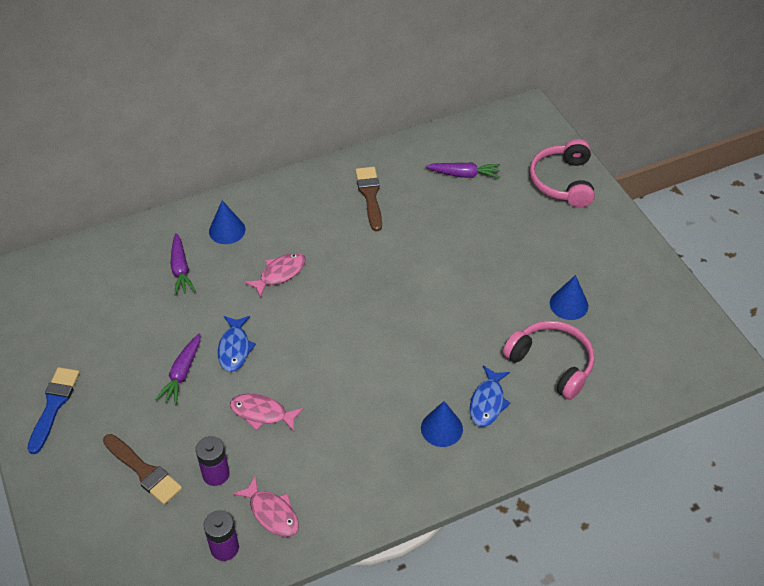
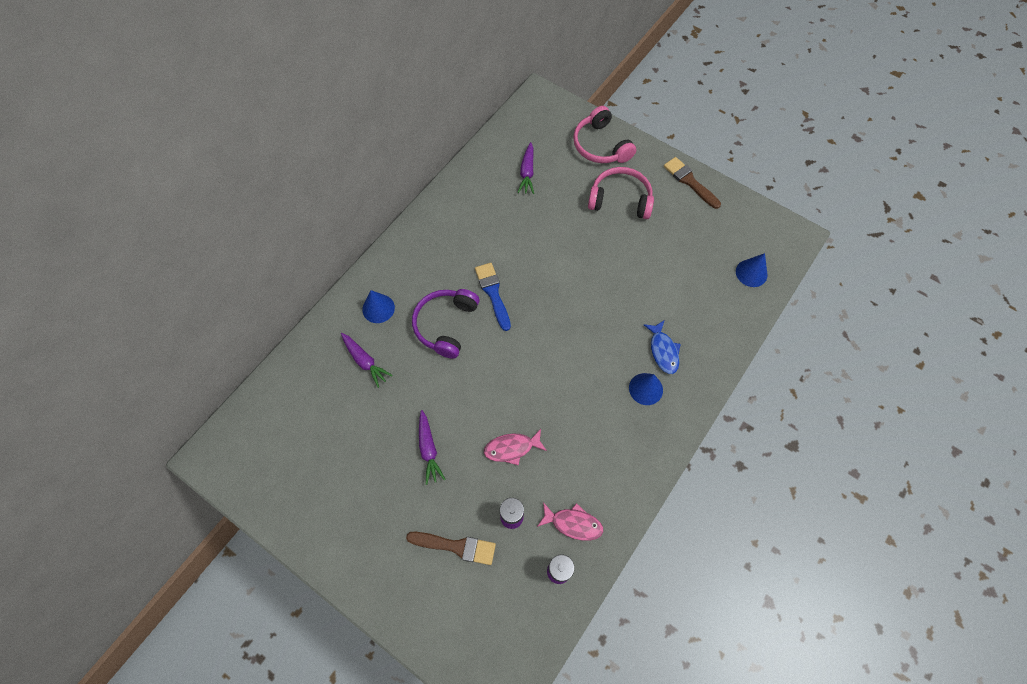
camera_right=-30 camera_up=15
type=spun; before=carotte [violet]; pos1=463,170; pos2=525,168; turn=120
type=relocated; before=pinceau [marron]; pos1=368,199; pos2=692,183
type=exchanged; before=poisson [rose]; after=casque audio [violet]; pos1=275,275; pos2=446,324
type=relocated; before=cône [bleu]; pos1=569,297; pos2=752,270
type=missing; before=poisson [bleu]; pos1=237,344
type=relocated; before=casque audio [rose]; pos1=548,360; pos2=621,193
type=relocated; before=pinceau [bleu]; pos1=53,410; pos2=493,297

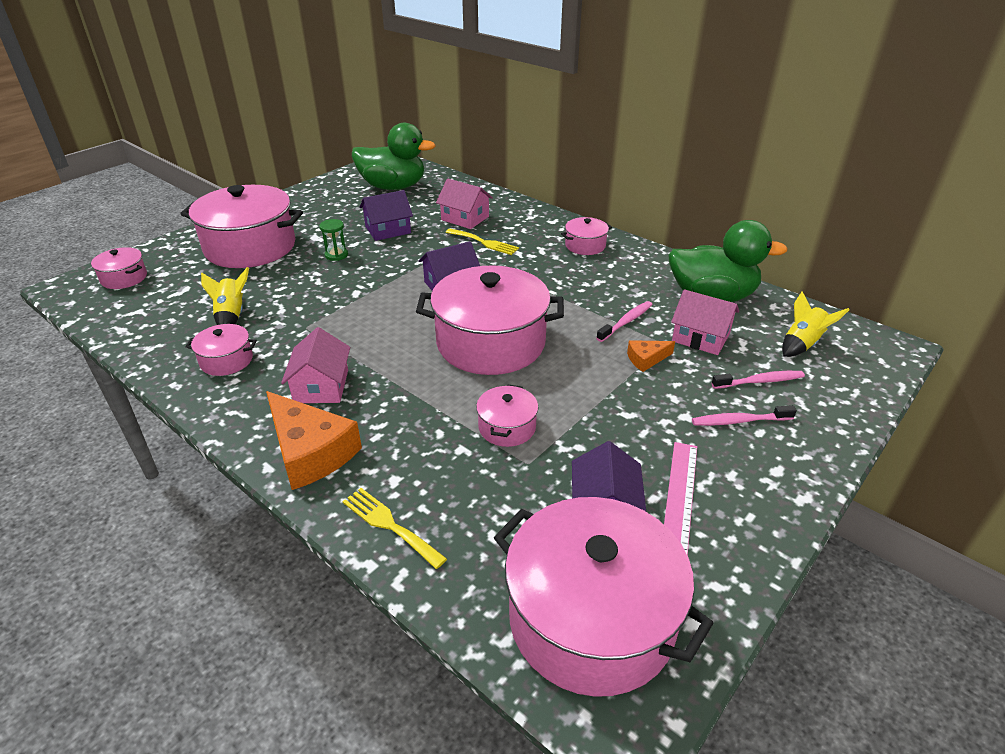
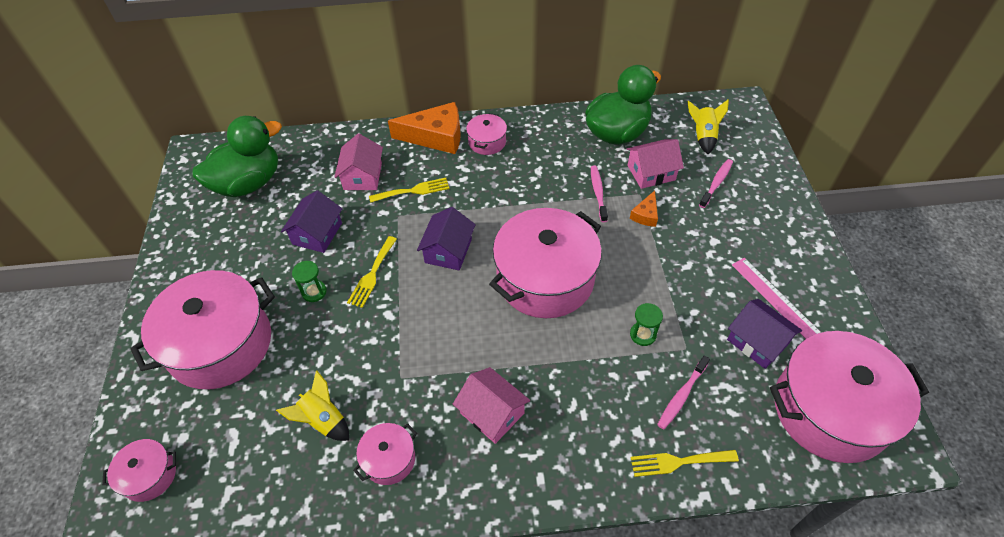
camera_right=-45 camera_up=15
type=spun; before=maison [rose]; pos1=464,203; pos2=358,162; turn=-75
type=exchanged; before=marmite [rose]; after=sablier [vert]; pos1=507,416; pos2=646,324
type=relocated; before=fromage [orange]; pos1=314,440; pos2=424,128
type=relocated; before=brosse à dents [rose]; pos1=744,415; pos2=683,392
type=appeared; after=fourchette [jaune]; pos2=372,272

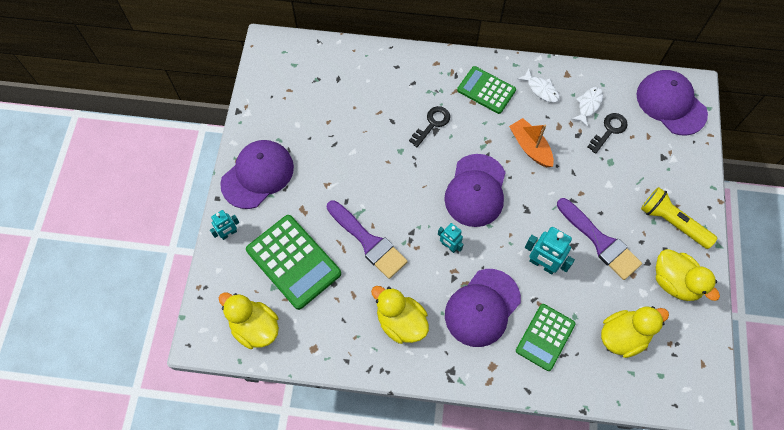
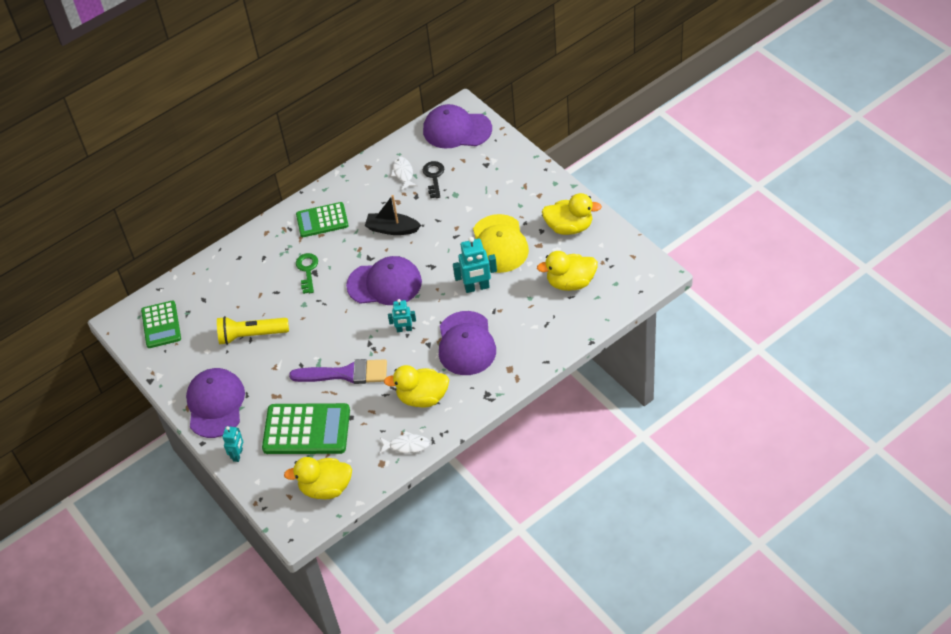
camera_right=-40 camera_up=-15
type=relocated; before=poisson [blanc]; pos1=538,86; pos2=405,442
type=colour; before=clé [noir]; after=clé [vert]; pos1=429,126; pos2=307,273
type=colour; before=bateau [orange]; after=bateau [noir]; pos1=531,142; pos2=393,215
type=spun; before=casquette [violet]; pos1=475,190; pos2=384,280; turn=-60
type=relocated; before=lampe de poche [jaune]; pos1=679,218; pos2=253,330
type=exchanged; before=pinceau [violet]; after=casquette [jaune]; pos1=599,239; pos2=501,243
type=relocated; before=calculatrice [vert]; pos1=546,337; pos2=161,324
type=spun; before=canard [jaune]; pos1=635,332; pos2=567,271; turn=-120

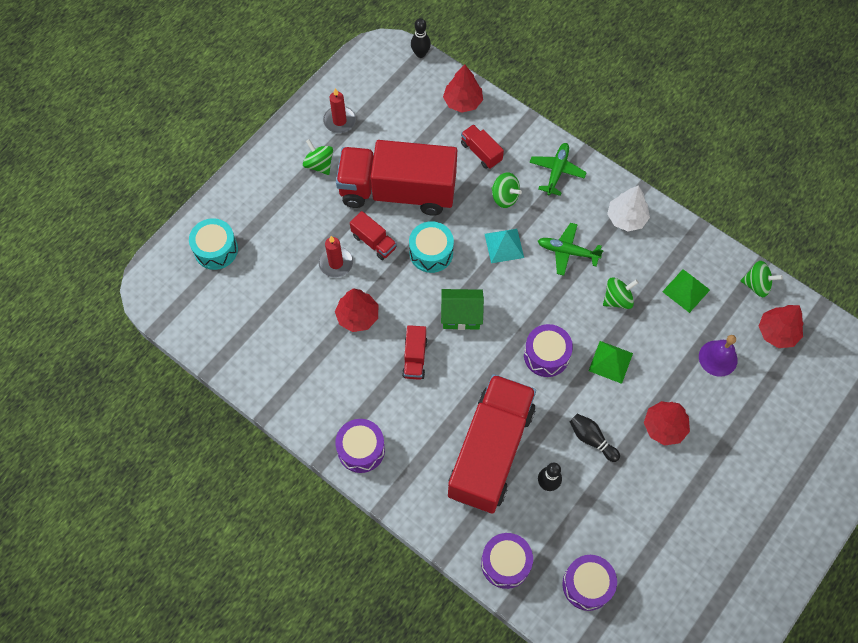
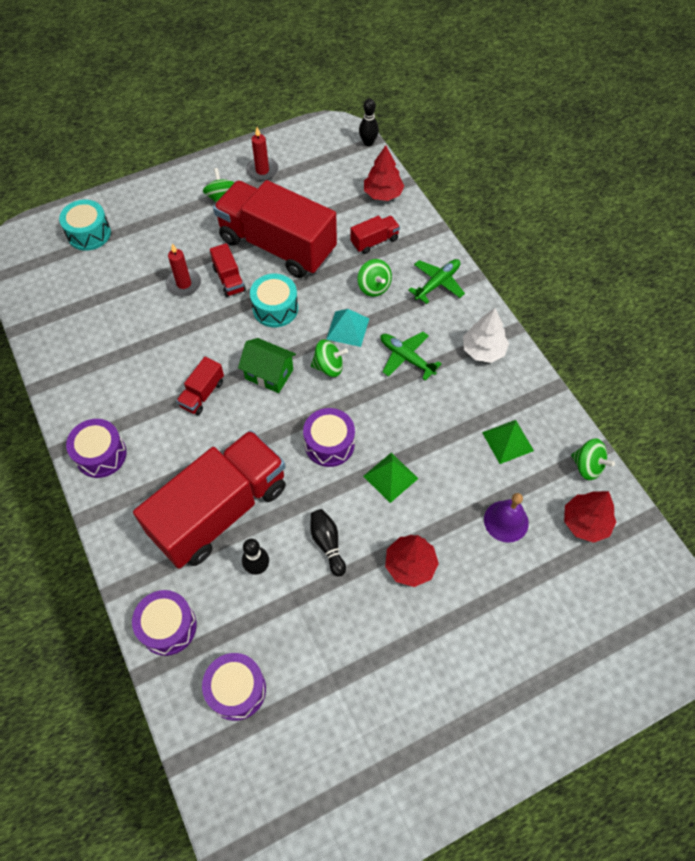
camera_right=25 camera_up=-5
type=spun; before=camion [rouge]; pos1=482,146; pos2=375,235; turn=75
type=relocated; before=toupie [vert]; pos1=621,293; pos2=329,358
type=missing; before=arbre [rouge]; pos1=356,310

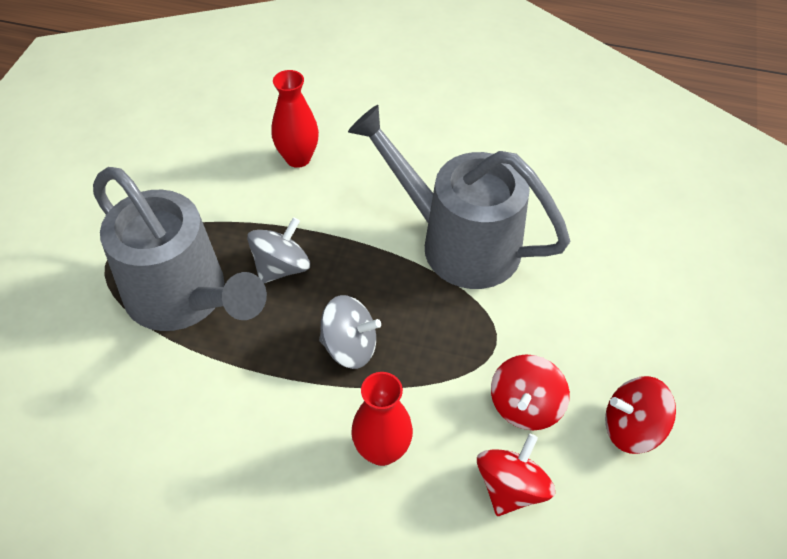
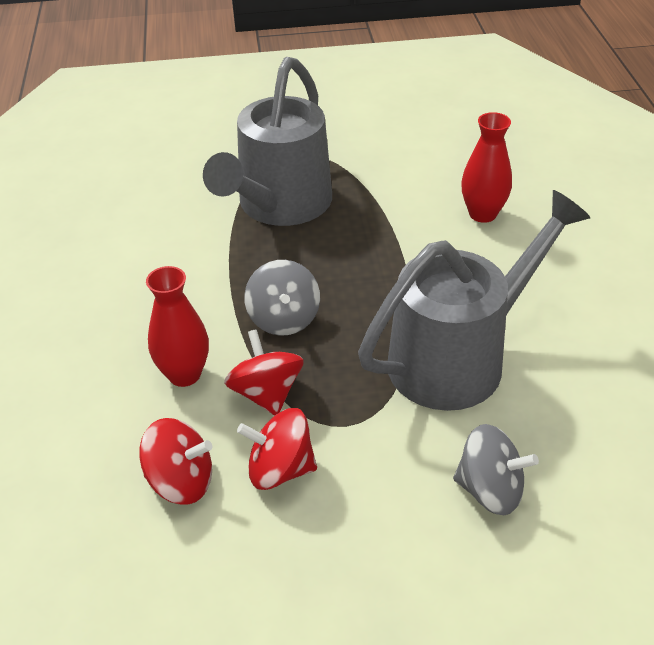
camera_right=70 camera_up=-10
type=spun; before=arrosoir [gris]; pos1=459,197; pos2=474,300; turn=45
type=relocated; before=toupie [gris]; pos1=278,250; pos2=496,469
type=relocated; before=toupie [rouge]; pos1=640,415; pos2=264,372

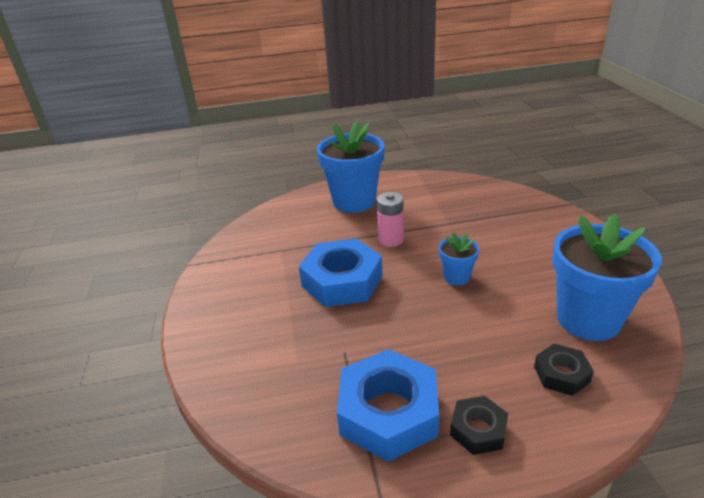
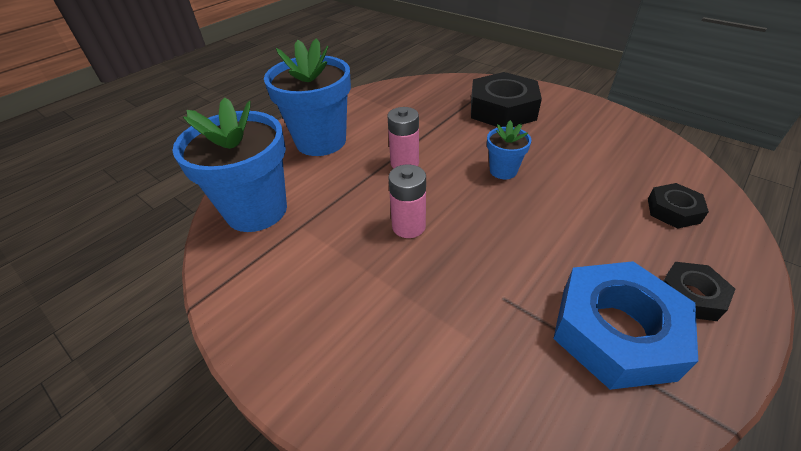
camera_right=-40 camera_up=10
type=relocated; before=pot de fleurs [bleu]; pos1=607,277; pos2=230,164
type=exchanged; before=écrou [bleu]; after=pile [rose]; pos1=341,273; pos2=407,201
type=appeared; after=écrou [noir]; pos2=506,99

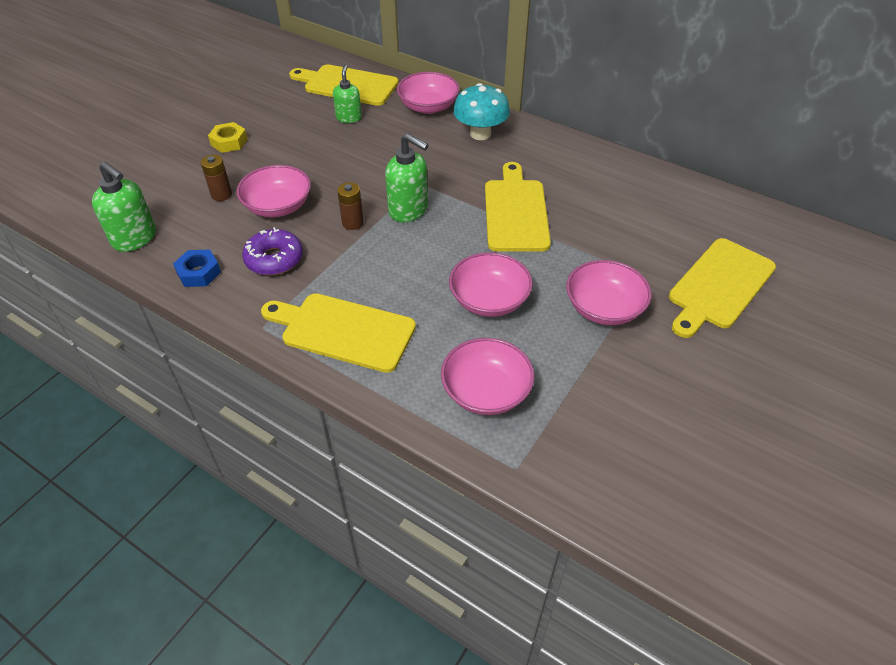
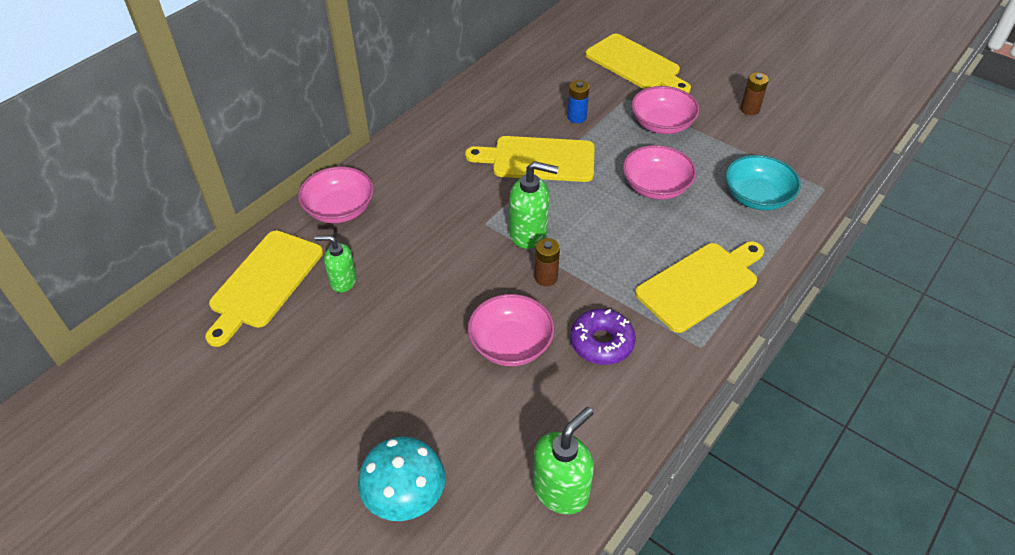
camera_right=-85 camera_up=0
type=relocated; before=champignon [turquoise]; pos1=481,111; pos2=401,479
type=missing; before=écrou [jaune]; pos1=228,137
type=spun; before=distributeur de savon [vert]; pos1=406,177; pos2=534,205; turn=60
type=relocated; before=pile [marron]; pos1=216,178; pos2=754,94
type=missing; before=écrou [bleu]; pos1=197,268
type=spun; before=planche à découper [jaune]; pos1=338,333; pos2=699,287; turn=-150
type=colour; before=bol [rose]; after=bol [turquoise]; pos1=487,376; pos2=763,182
type=appeared; after=pile [bleu]; pos2=578,101

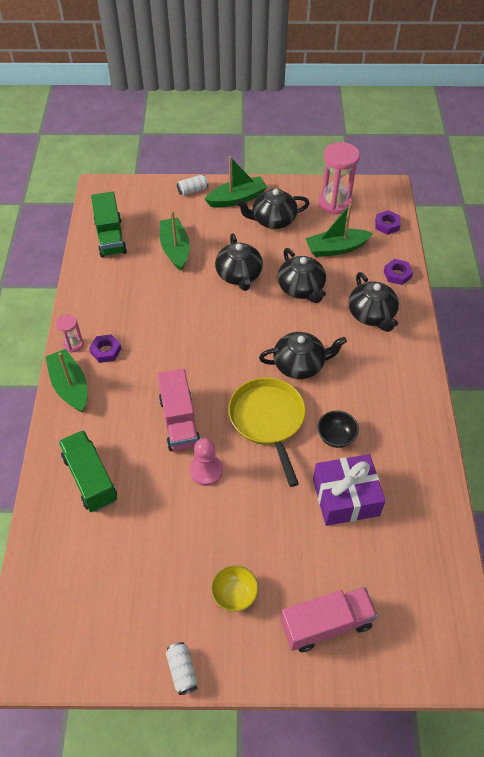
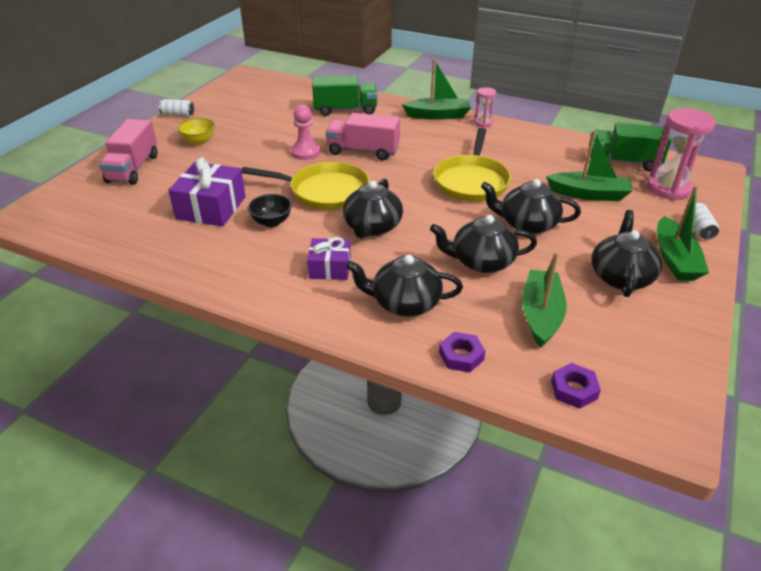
camera_right=115 camera_up=-15
type=relocated; before=sablier [rose]; pos1=339,178; pos2=681,154
type=missing; before=écrou [violet]; pos1=105,348
type=appeared; after=poêle [jaune]; pos2=472,165
type=appeared; after=cadeau [violet]; pos2=329,258

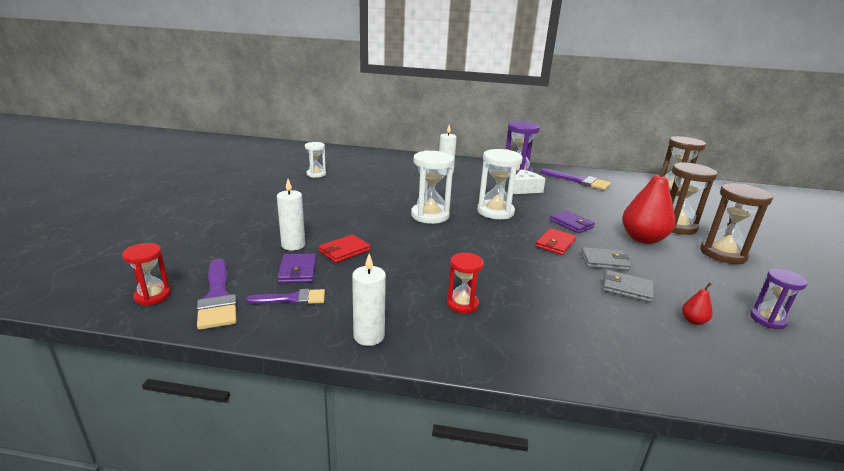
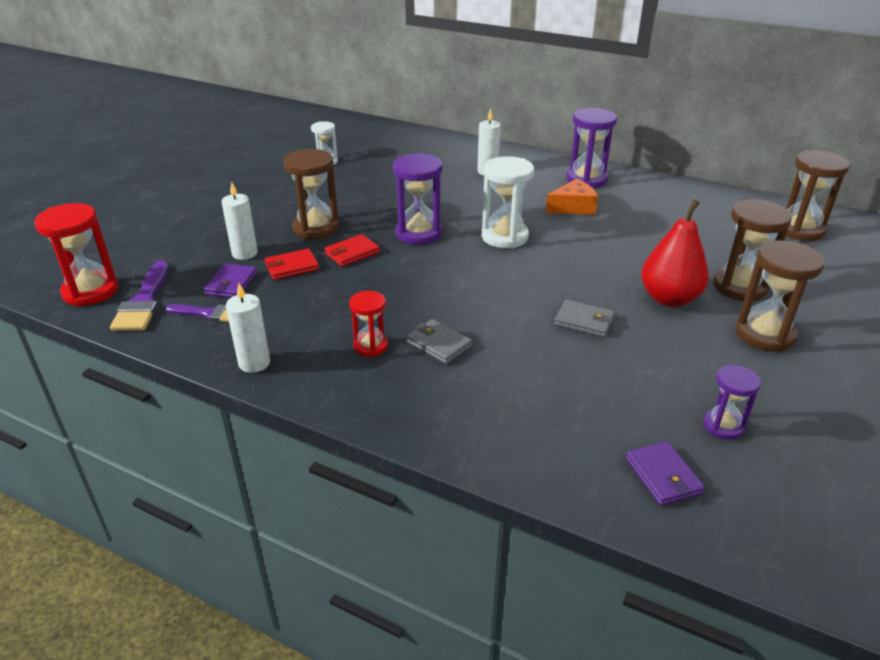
camera_right=20 camera_up=10
type=colour; before=sablier [blanc]; after=sablier [violet]; pos1=432,187; pos2=418,199
type=missing; before=pinceau [violet]; pos1=575,179
type=colour; before=fromage [blanc]; after=fromage [orange]; pos1=529,181; pos2=572,197
type=relocated; before=portefeuille [violet]; pos1=572,221; pos2=665,473
type=relocated; before=portefeuille [rouge]; pos1=556,241; pos2=352,250
type=size; before=sablier [rouge]; pos1=146,274; pos2=76,254; scale=1.69
type=relocated; before=portefeuille [gris]; pos1=628,286; pos2=439,341
type=missing; before=poire [rouge]; pos1=697,303
type=appeared; after=sablier [marron]; pos2=311,194

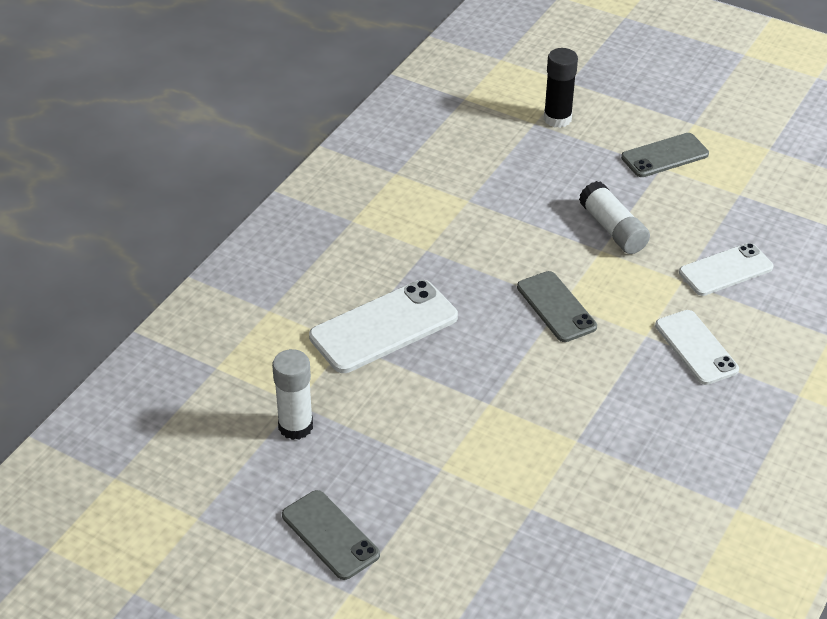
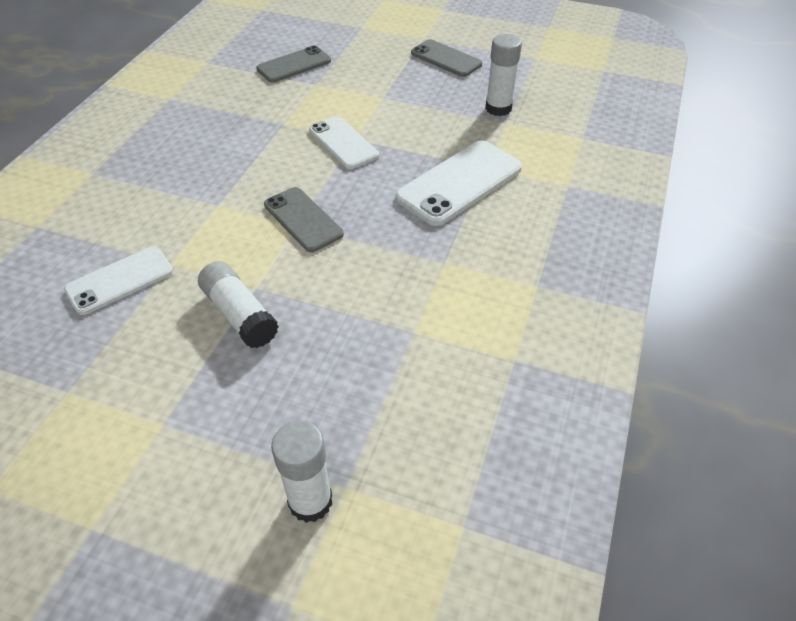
camera_right=170 camera_up=5
type=colour; before=bâton de colle [noir]; after=bâton de colle [blanc]; pos1=561,88; pos2=301,472
type=relocated; before=téléphone [gris]; pos1=665,155; pos2=293,64
type=relocated; before=téléphone [blanc]; pos1=697,347; pos2=344,142

